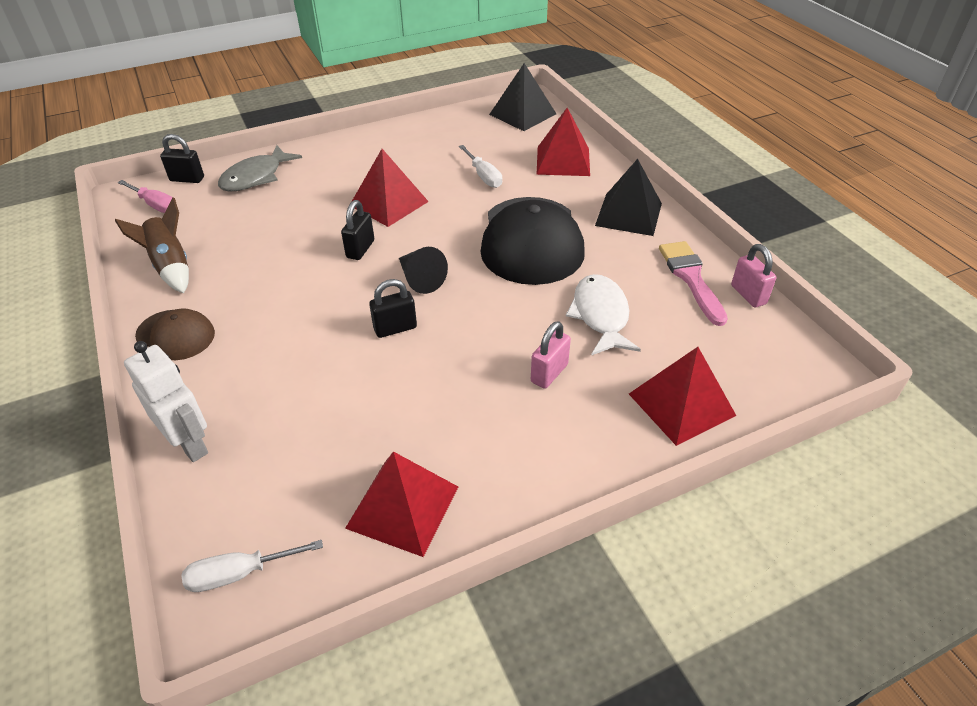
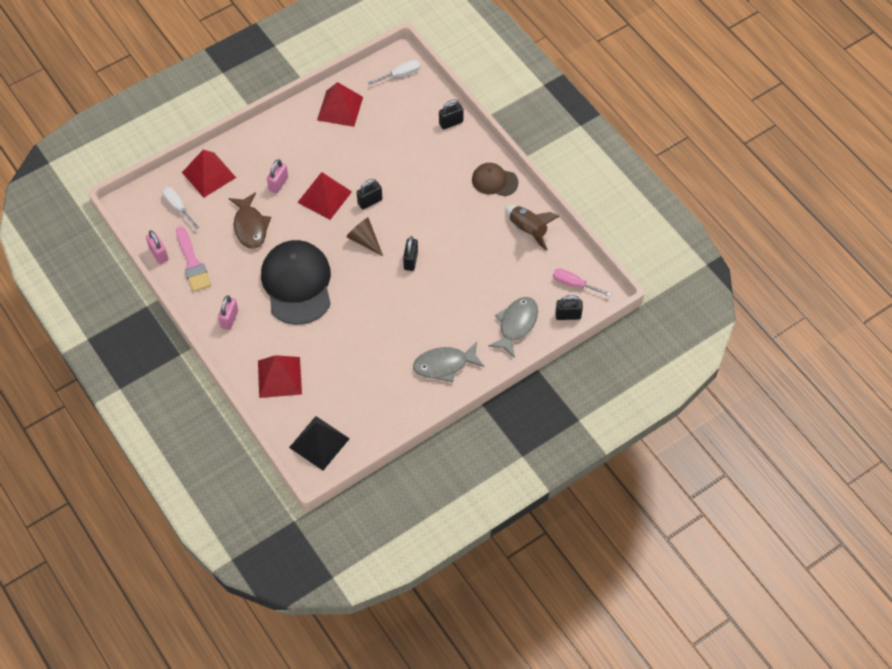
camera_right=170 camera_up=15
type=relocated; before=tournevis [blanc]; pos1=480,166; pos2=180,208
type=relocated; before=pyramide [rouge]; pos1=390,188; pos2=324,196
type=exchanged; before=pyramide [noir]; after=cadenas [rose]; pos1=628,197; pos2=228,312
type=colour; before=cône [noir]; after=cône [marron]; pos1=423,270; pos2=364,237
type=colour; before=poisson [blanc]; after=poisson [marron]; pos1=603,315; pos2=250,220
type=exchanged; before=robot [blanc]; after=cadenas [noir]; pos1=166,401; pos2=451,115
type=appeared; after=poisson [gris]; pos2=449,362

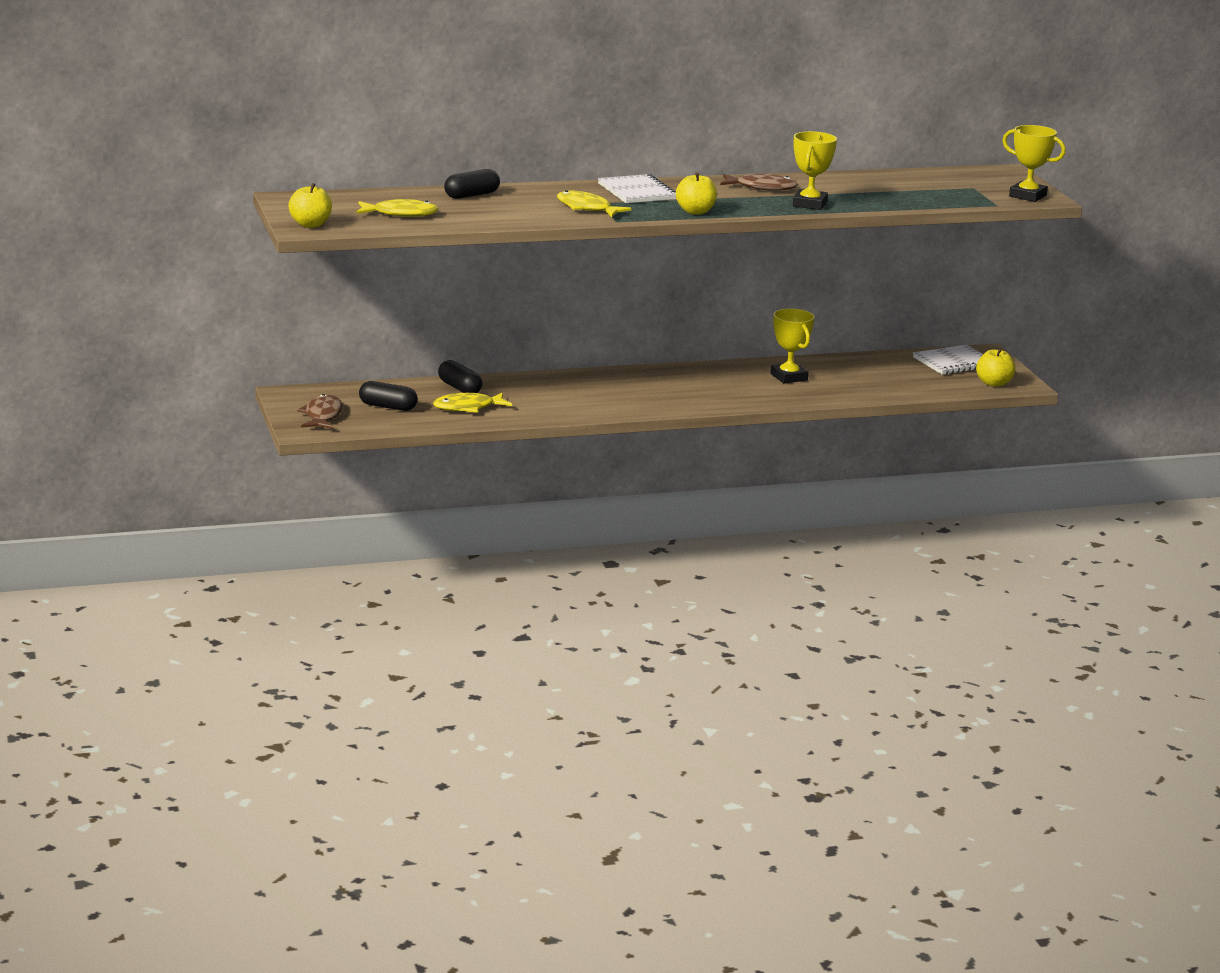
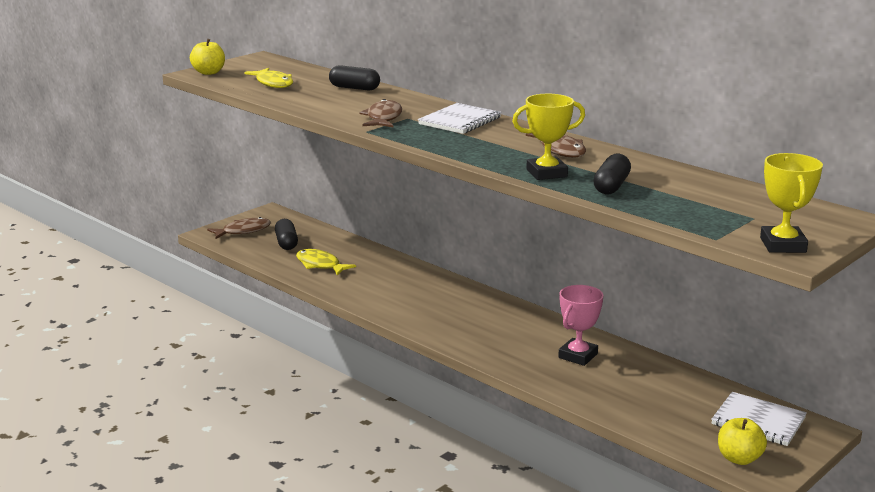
camera_right=60 camera_up=0
type=missing; before=pomme [jaune]; pos1=696,193
type=colour; before=poisson [jaune]; after=poisson [marron]; pos1=594,203; pos2=380,113
type=colour; before=trophée [jaune]; after=trophée [rose]; pos1=792,346; pos2=581,325
type=relocated; before=gélule [noir]; pos1=460,376; pos2=612,174

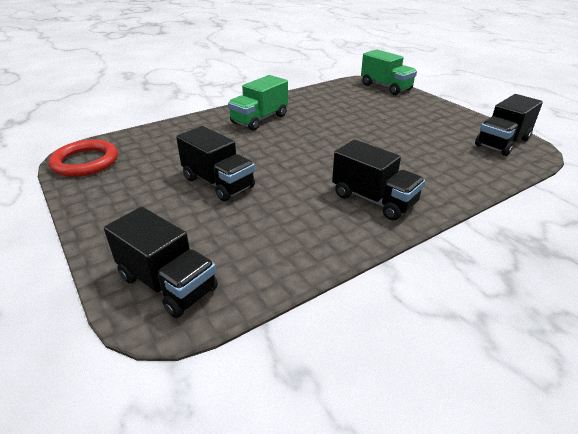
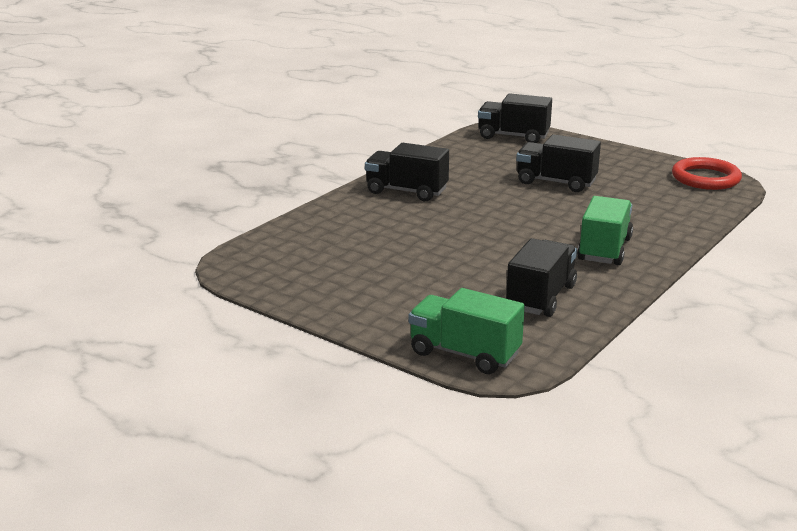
camera_right=160 camera_up=-10
type=relocated; before=camion [noir]; pos1=509,125; pos2=541,277

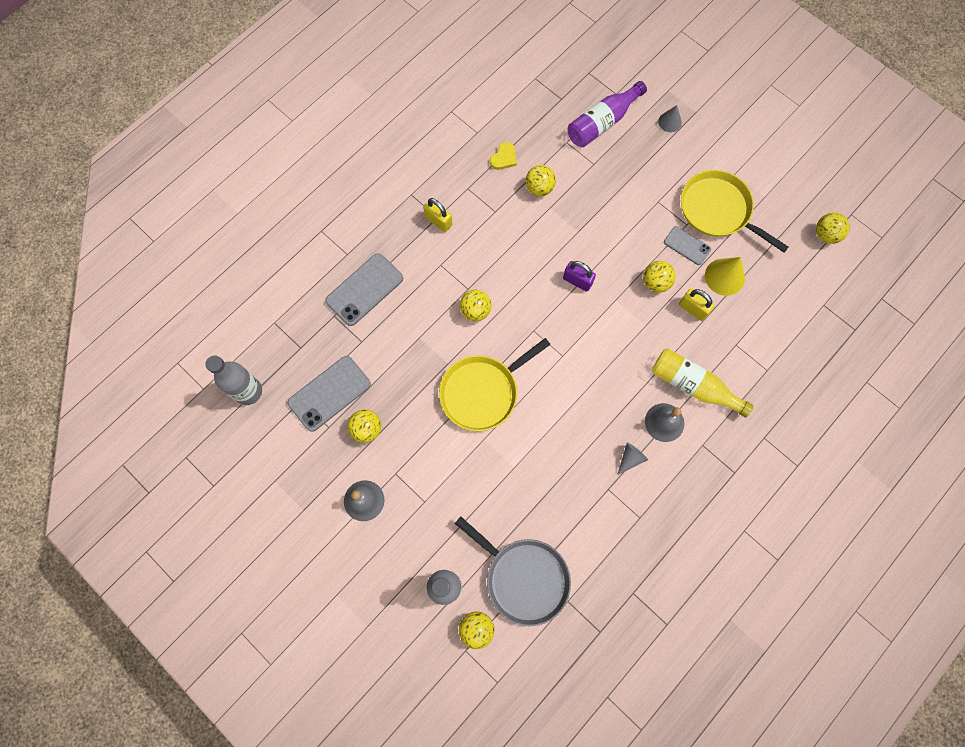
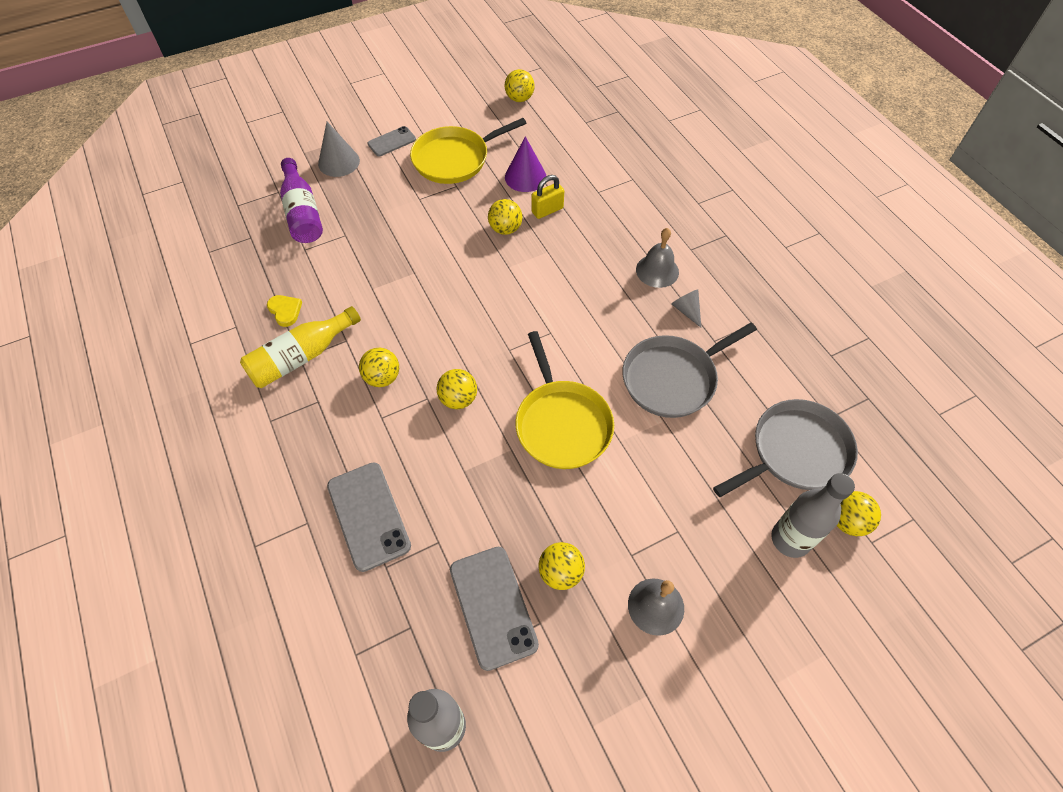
camera_right=-70 camera_up=-15
type=size; before=cône [gris]; pos1=670,118; pos2=339,149; scale=1.61
type=relocated; before=balle [jaune]; pos1=541,180; pos2=379,367
type=missing; before=cadenas [jaune]; pos1=438,215
type=relocated; before=téléphone [gris]; pos1=687,245; pos2=392,141
type=colour; before=cône [jaune]; after=cône [violet]; pos1=725,276; pos2=525,164
type=missing; before=cadenas [violet]; pos1=579,276
type=relocated; before=bouteille [jaune]; pos1=703,383; pos2=300,347
type=appeared; after=poêle [gris]; pos2=690,370

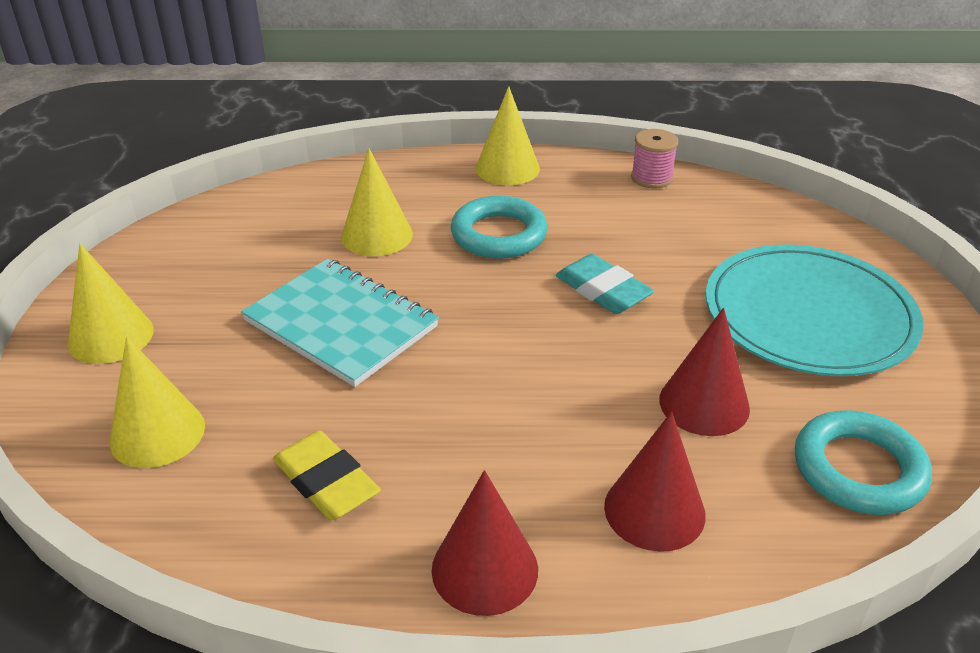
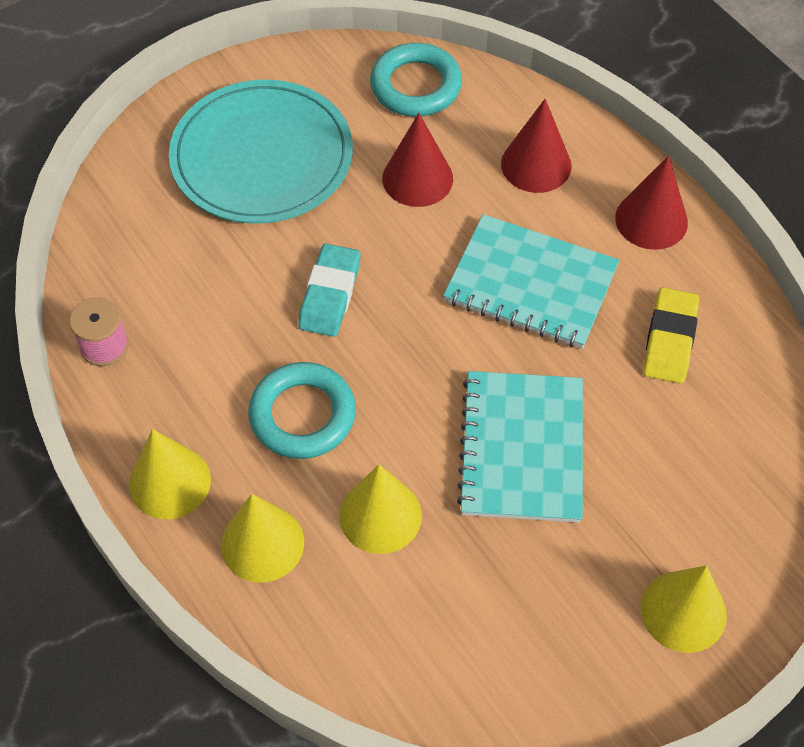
camera_right=-125 camera_up=20
type=relocated; before=cône [jaune]; pos1=157,402; pos2=262,538
type=appeared; after=carnet [turquoise]; pos2=531,281

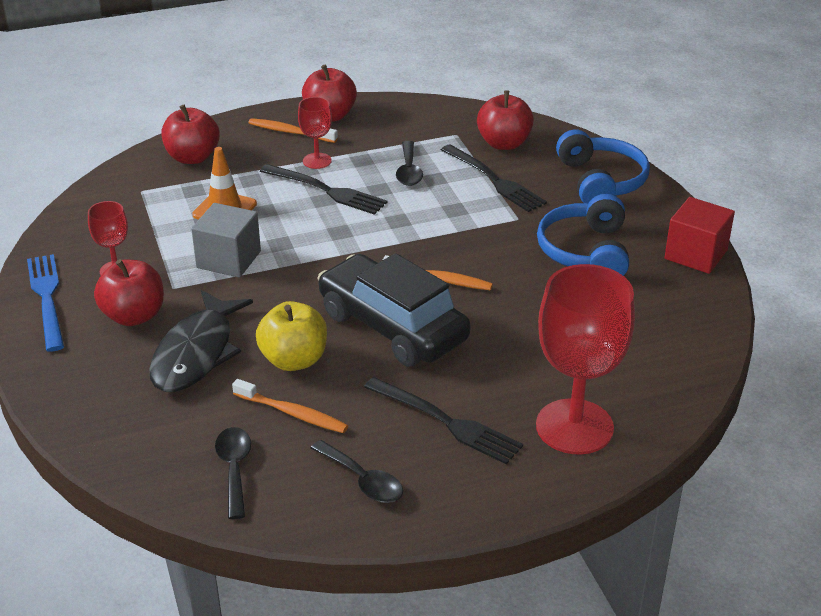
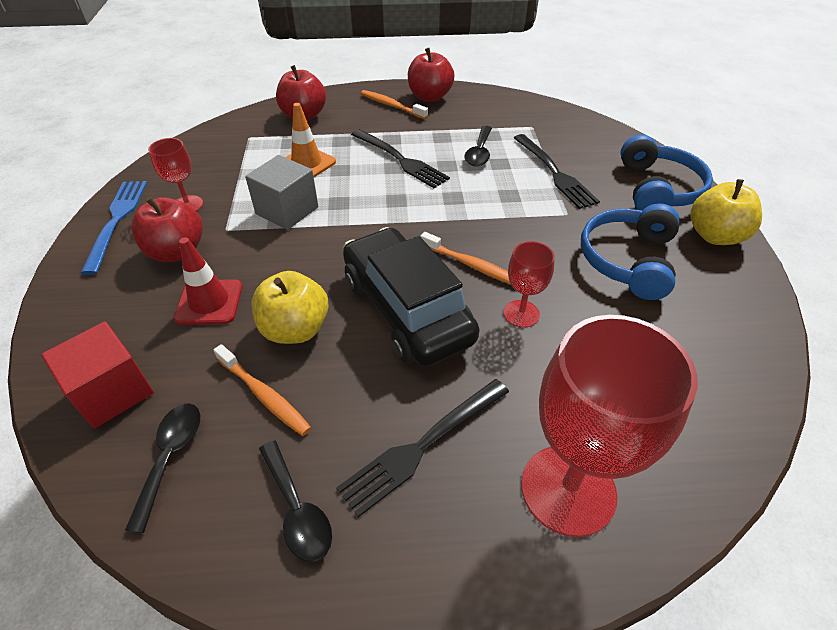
camera_right=15 camera_up=10
type=missing; before=pomme [rouge]; pos1=505,120
type=relocated; before=verre à pied [rouge]; pos1=315,133; pos2=529,284
type=relocated; before=cube [rouge]; pos1=699,235; pos2=97,374
type=exchanged; before=poisson [noir]; after=cône de chantier [rouge]; pos1=201,341; pos2=208,281
type=spun; before=fourchette [noir]; pos1=443,420; pos2=422,448; turn=90
type=appeared; after=pomme [jaune]; pos2=726,212

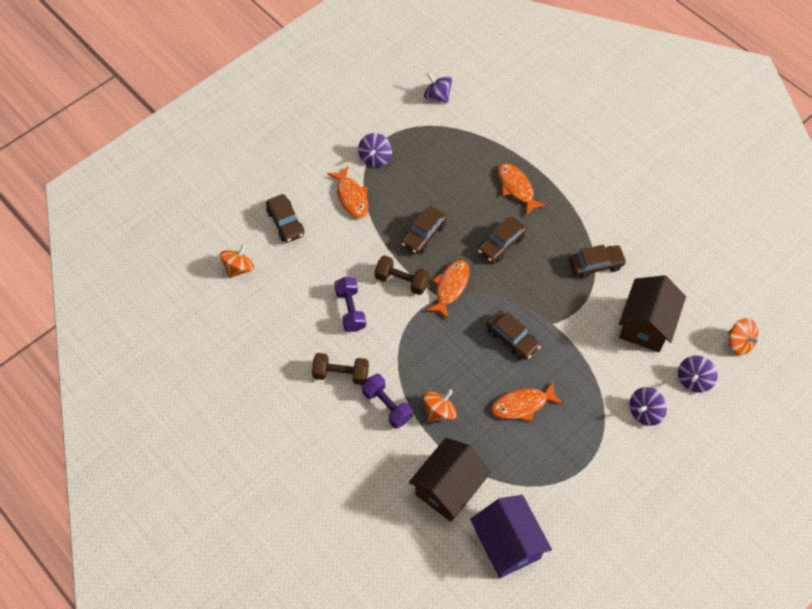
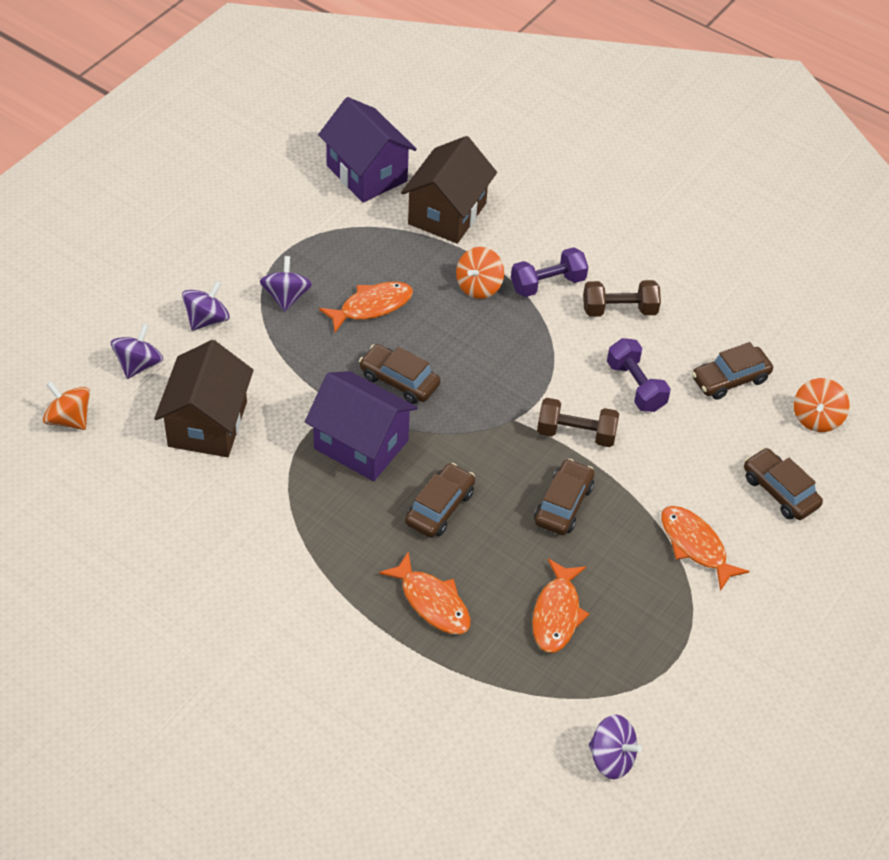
camera_right=165 camera_up=-10
type=relocated; before=toupie [violet]; pos1=375,150; pos2=286,284
type=relocated; before=voiture [marron]; pos1=598,262; pos2=732,371
type=relocated; before=poisson [orange]; pos1=447,289; pos2=560,606
type=spun; before=haltère [violet]; pos1=387,401; pos2=549,272; turn=-60
type=appeared; after=maison [violet]; pos2=361,426

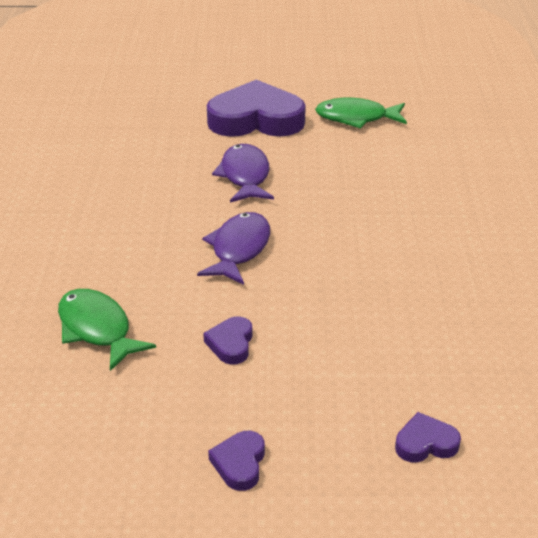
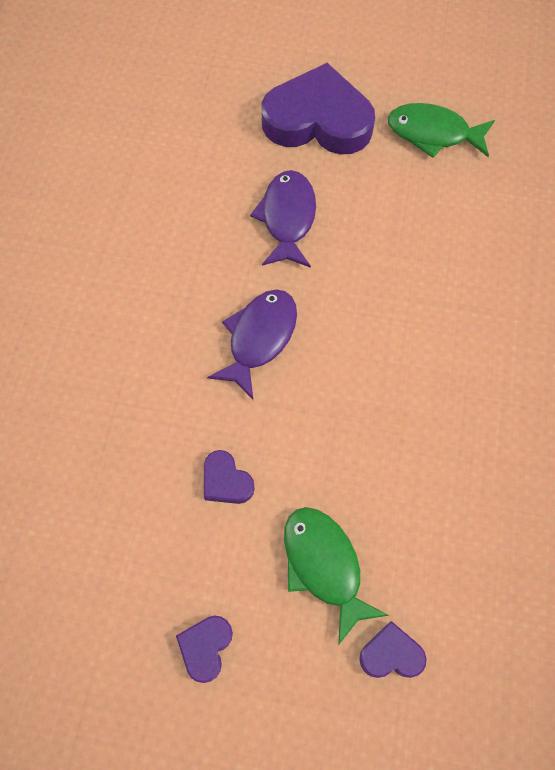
camera_right=10 camera_up=30
type=relocated; before=poisson [vert]; pos1=107,330; pos2=336,576
type=spun; before=cœur [violet]; pos1=228,340; pos2=229,477; turn=-60

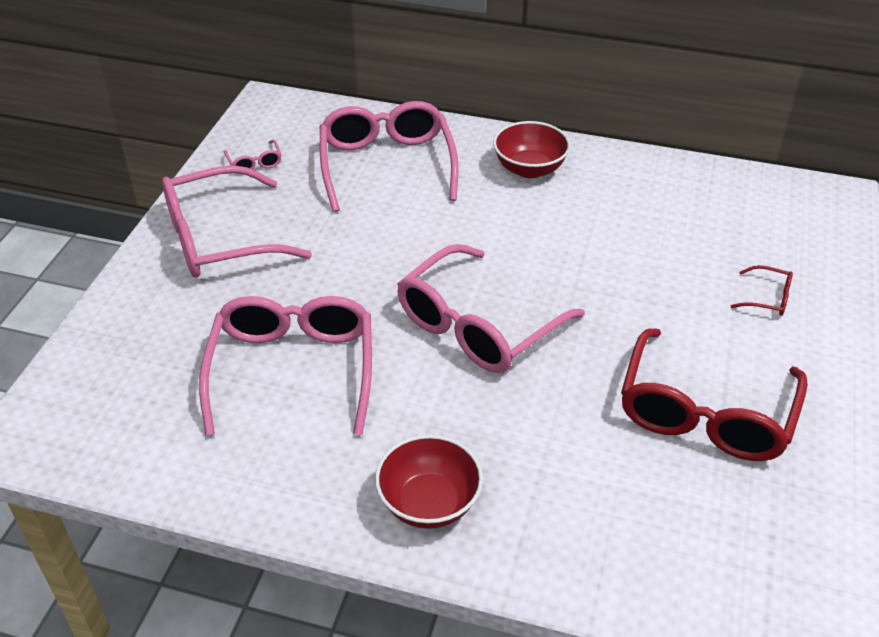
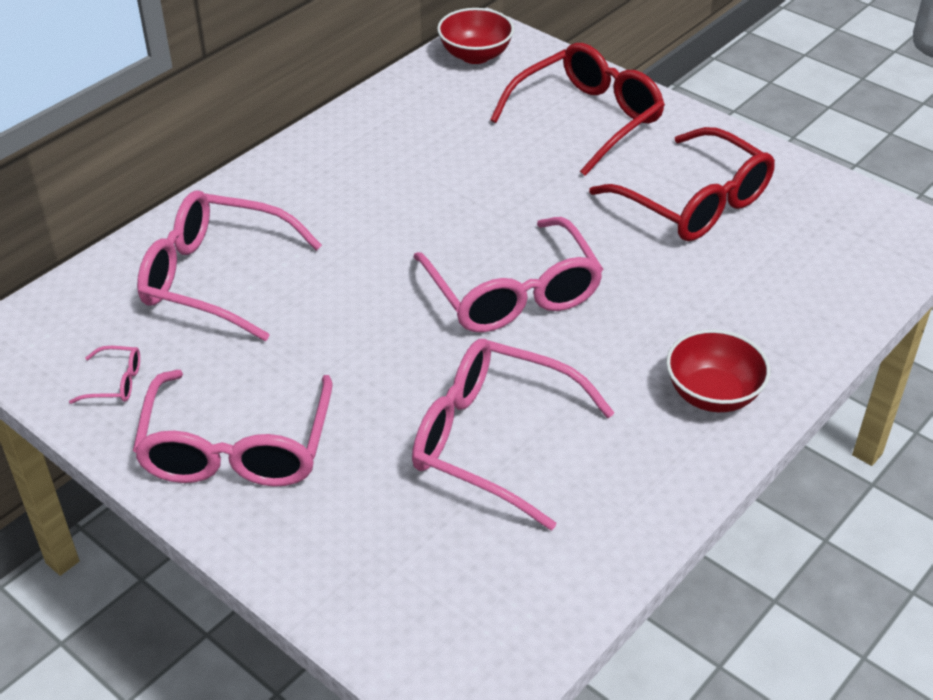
camera_right=-65 camera_up=0
type=relocated; before=bol [rouge]; pos1=531,149; pos2=475,36
type=size; before=lunettes [rouge]; pos1=762,290; pos2=577,109; scale=2.47

